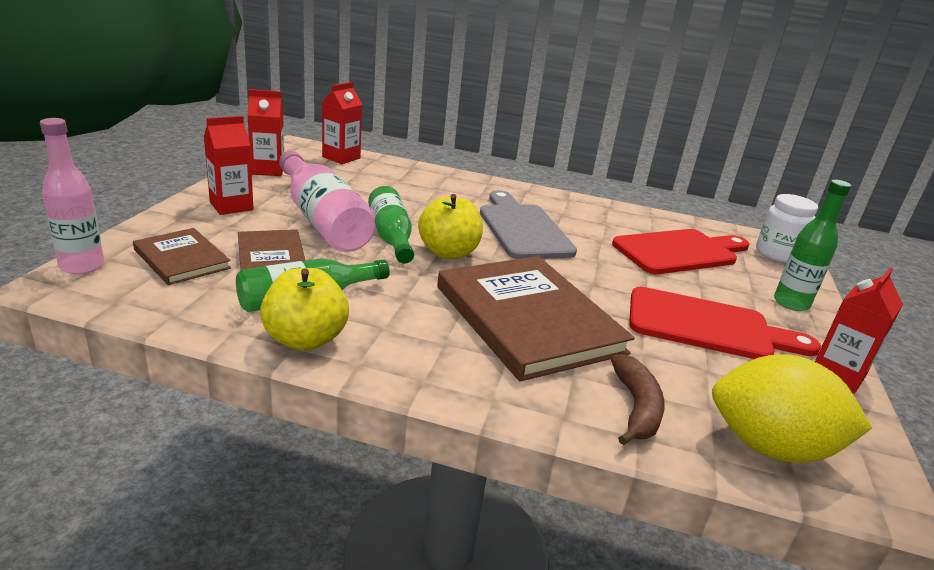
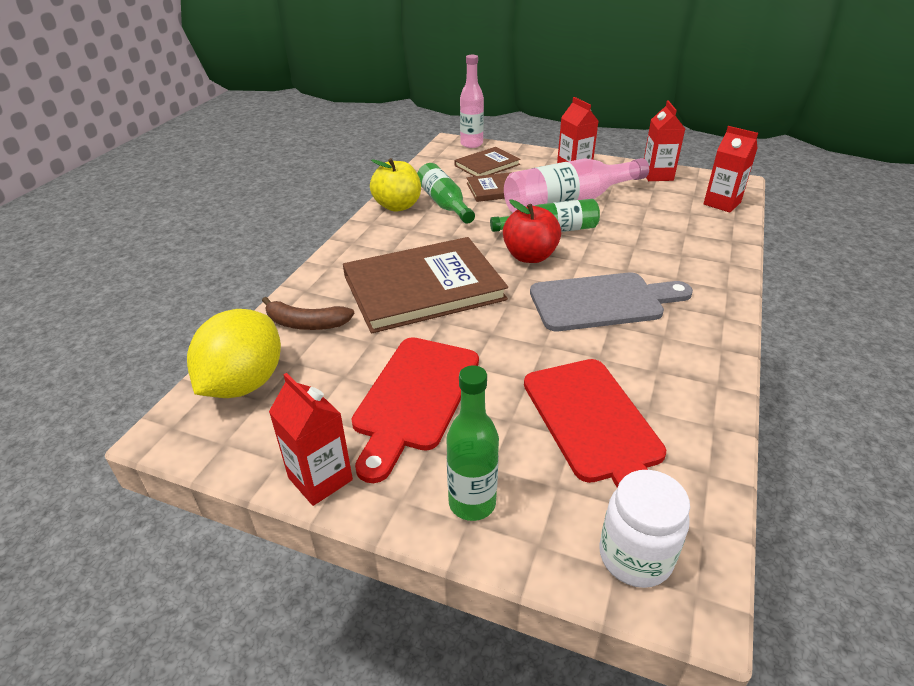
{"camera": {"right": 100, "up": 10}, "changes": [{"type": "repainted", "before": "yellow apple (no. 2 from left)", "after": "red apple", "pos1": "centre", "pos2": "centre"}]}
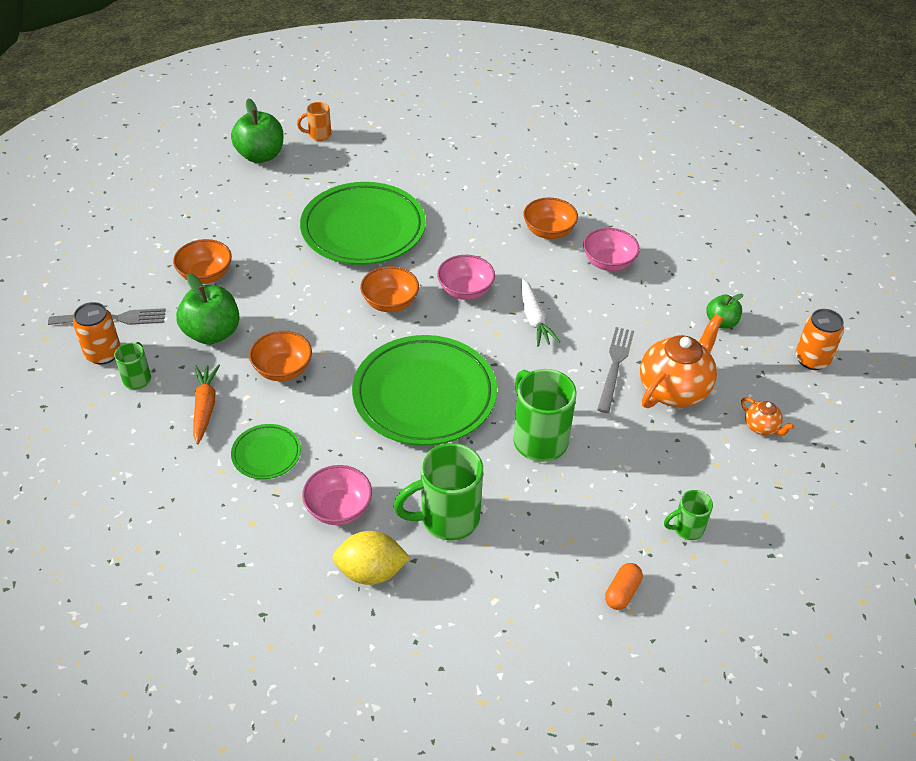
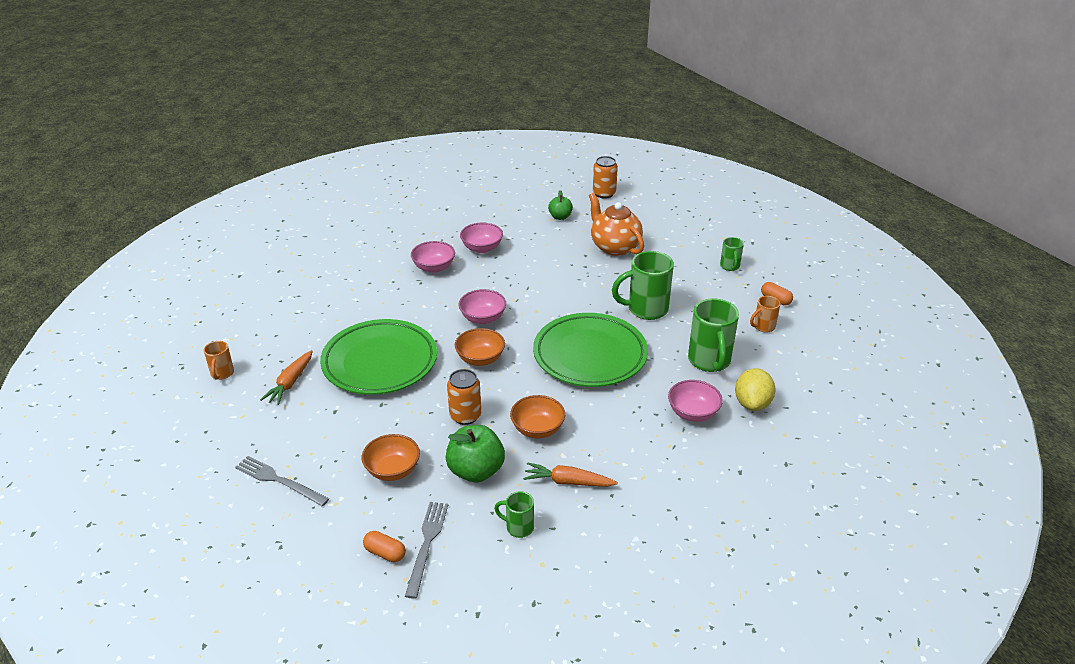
{"camera": {"right": -75, "up": -10}, "changes": [{"type": "gone", "before": "green apple (no. 2 from left)", "pos1": "top left"}, {"type": "gone", "before": "green plate (no. 1 from left)", "pos1": "middle left"}, {"type": "gone", "before": "white carrot", "pos1": "centre"}, {"type": "gone", "before": "orange teapot (no. 2 from left)", "pos1": "middle right"}, {"type": "new", "after": "orange carrot (no. 1 from left)", "pos2": "middle left"}, {"type": "new", "after": "orange capsule (no. 1 from left)", "pos2": "bottom centre"}, {"type": "new", "after": "orange mug (no. 2 from left)", "pos2": "middle right"}, {"type": "shifted", "before": "orange can (no. 1 from left)", "pos1": "middle left", "pos2": "centre"}, {"type": "shifted", "before": "grey fork (no. 2 from left in the first image)", "after": "grey fork (no. 1 from left)", "pos1": "middle right", "pos2": "bottom left"}, {"type": "repainted", "before": "orange bowl (no. 4 from left)", "after": "pink bowl (no. 1 from left)", "pos1": "top centre", "pos2": "centre"}]}
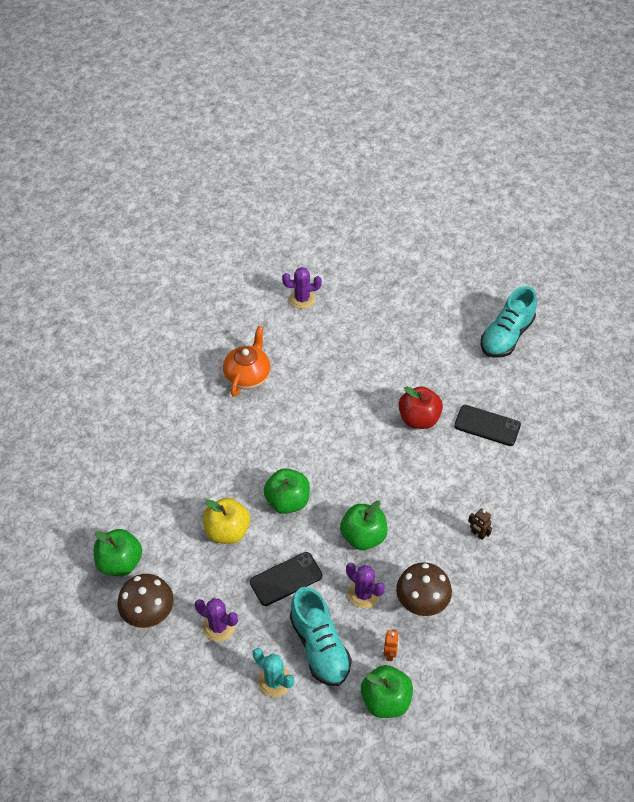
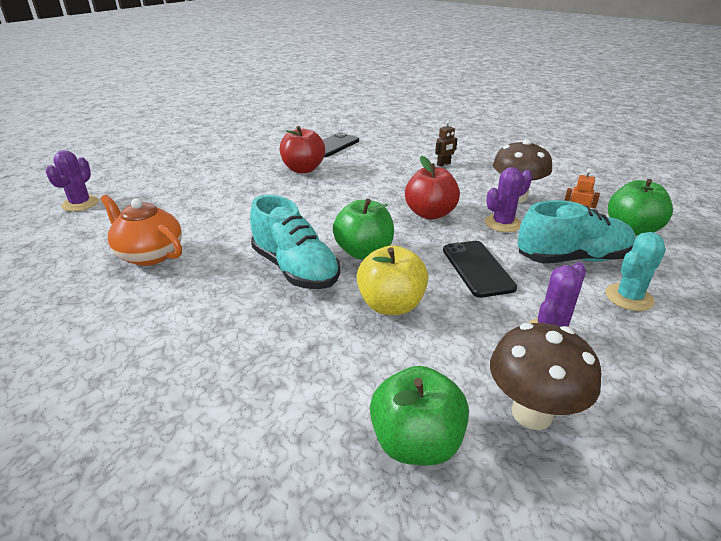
{"camera": {"right": -75, "up": -20}, "changes": [{"type": "shifted", "before": "turquoise shoe (no. 2 from left in the first image)", "after": "turquoise shoe (no. 1 from left)", "pos1": "middle right", "pos2": "centre"}, {"type": "repainted", "before": "green apple (no. 3 from left)", "after": "red apple (no. 2 from left)", "pos1": "centre", "pos2": "centre"}]}
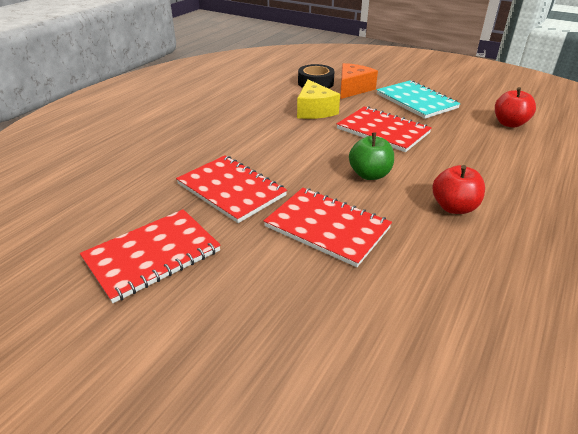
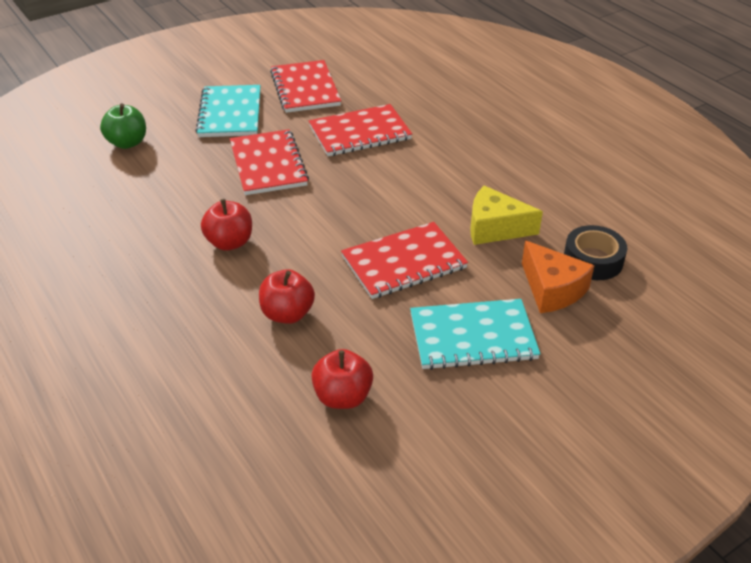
{"camera": {"right": 115, "up": 5}, "changes": [{"type": "new", "after": "turquoise notebook (no. 1 from left)", "pos2": "top left"}, {"type": "new", "after": "red apple (no. 2 from left)", "pos2": "centre"}, {"type": "shifted", "before": "green apple", "pos1": "centre", "pos2": "top left"}, {"type": "rotated", "before": "red notebook (no. 3 from left in the first image)", "pos1": "centre", "pos2": "top centre", "turn": -75}]}
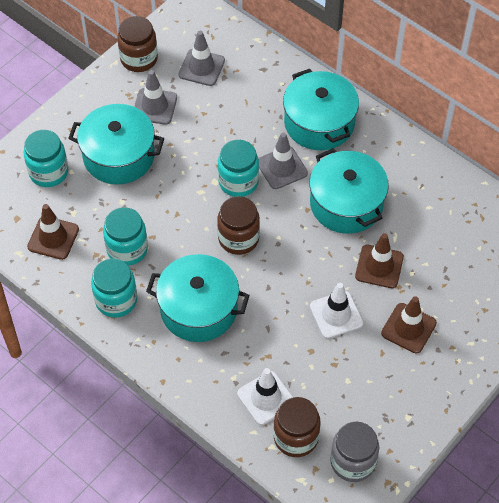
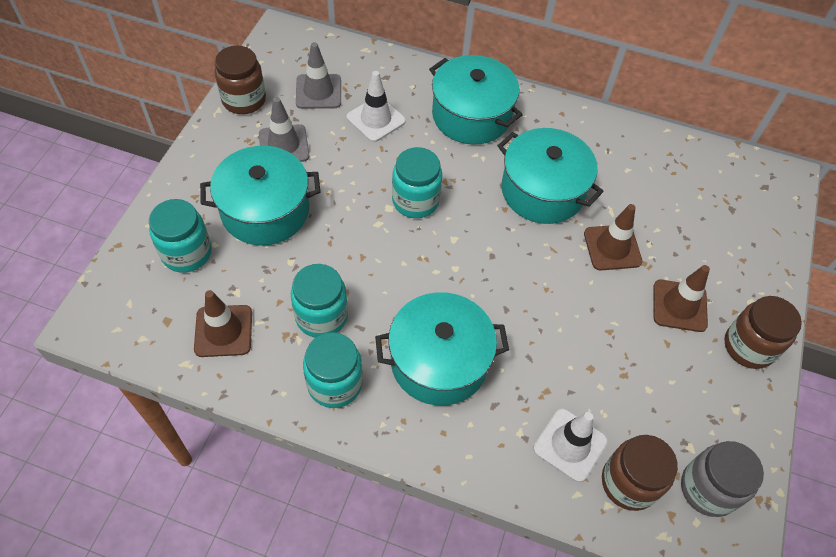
{"camera": {"right": -25, "up": 0}, "changes": [{"type": "gone", "before": "grey traffic cone (no. 3 from left)", "pos1": "top centre"}, {"type": "shifted", "before": "brown jar (no. 2 from left in the first image)", "after": "brown jar (no. 3 from left)", "pos1": "centre", "pos2": "middle right"}, {"type": "shifted", "before": "white traffic cone (no. 2 from left in the first image)", "after": "white traffic cone (no. 1 from left)", "pos1": "middle right", "pos2": "top centre"}]}
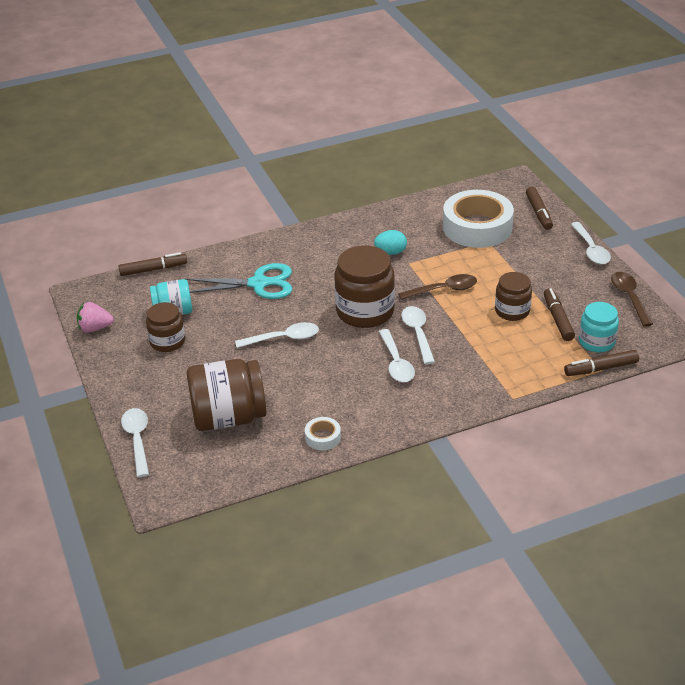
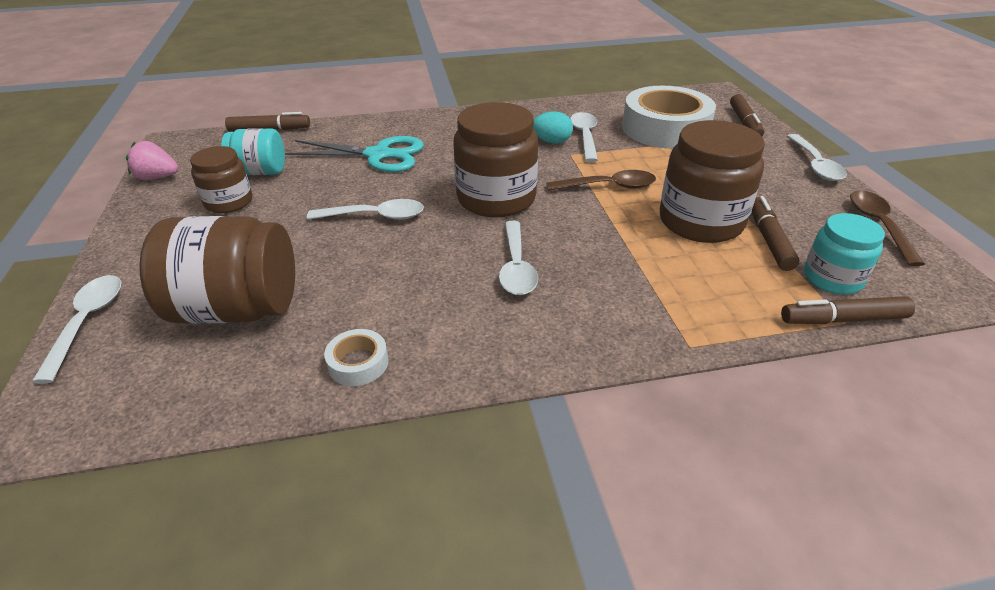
{"camera": {"right": 10, "up": 0}, "changes": [{"type": "shifted", "before": "white spoon (no. 4 from left)", "pos1": "centre", "pos2": "top centre"}, {"type": "scaled", "before": "brown jar (no. 4 from left)", "pos1": "middle right", "pos2": "top right", "scale": 1.68}]}
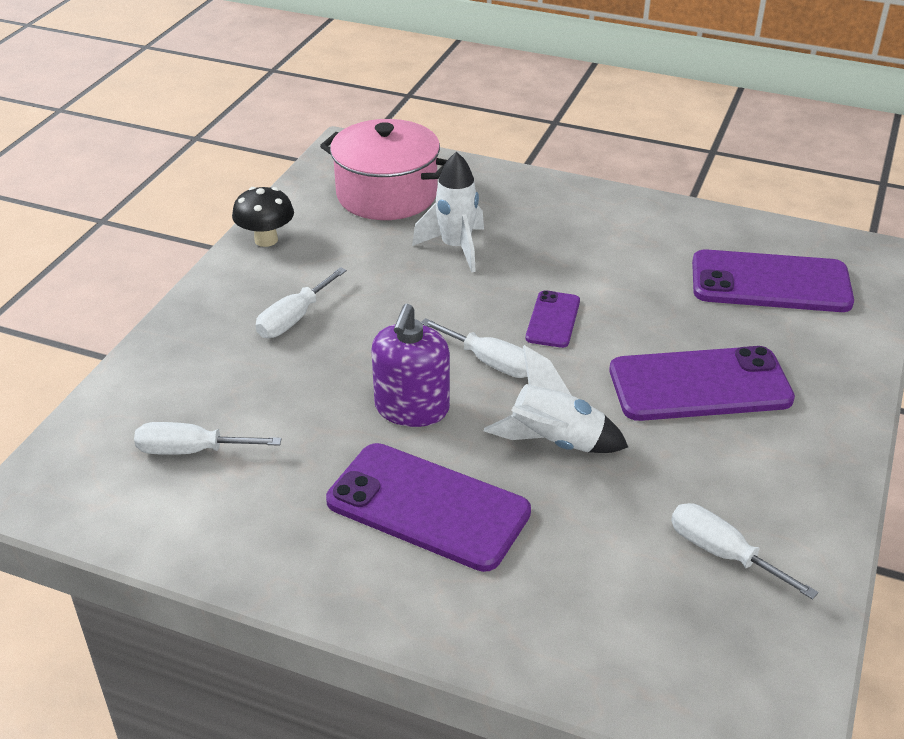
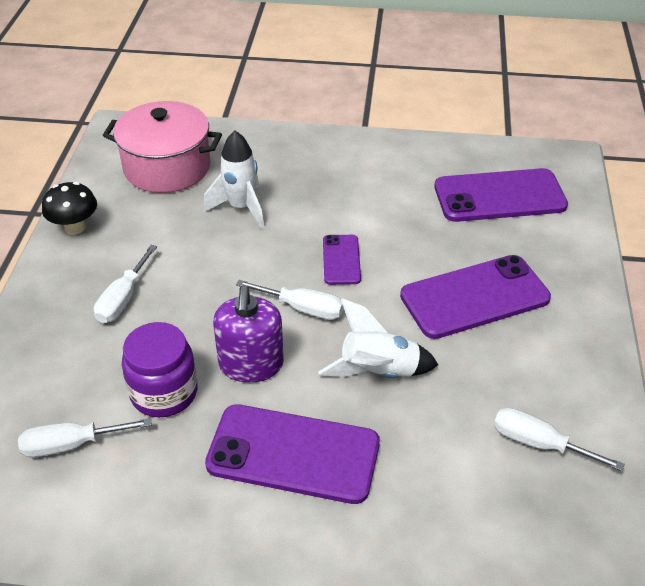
{"camera": {"right": -15, "up": 5}, "changes": [{"type": "new", "after": "purple jar", "pos2": "middle left"}]}
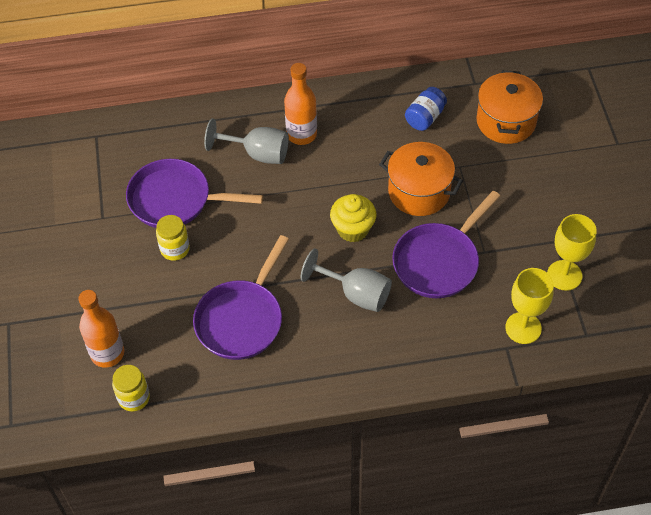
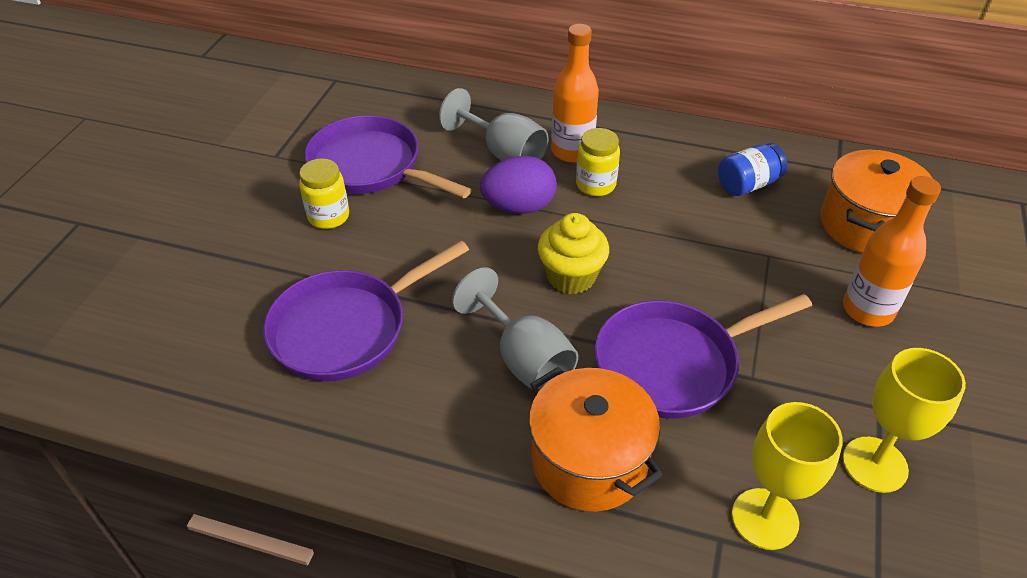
{"camera": {"right": 25, "up": -10}, "changes": [{"type": "new", "after": "purple egg", "pos2": "top centre"}, {"type": "shifted", "before": "orange bottle (no. 1 from left in the first image)", "after": "orange bottle (no. 2 from left)", "pos1": "middle left", "pos2": "middle right"}, {"type": "shifted", "before": "yellow jar (no. 1 from left in the first image)", "after": "yellow jar (no. 2 from left)", "pos1": "bottom left", "pos2": "top centre"}, {"type": "shifted", "before": "orange pot (no. 1 from left)", "pos1": "centre", "pos2": "bottom centre"}]}
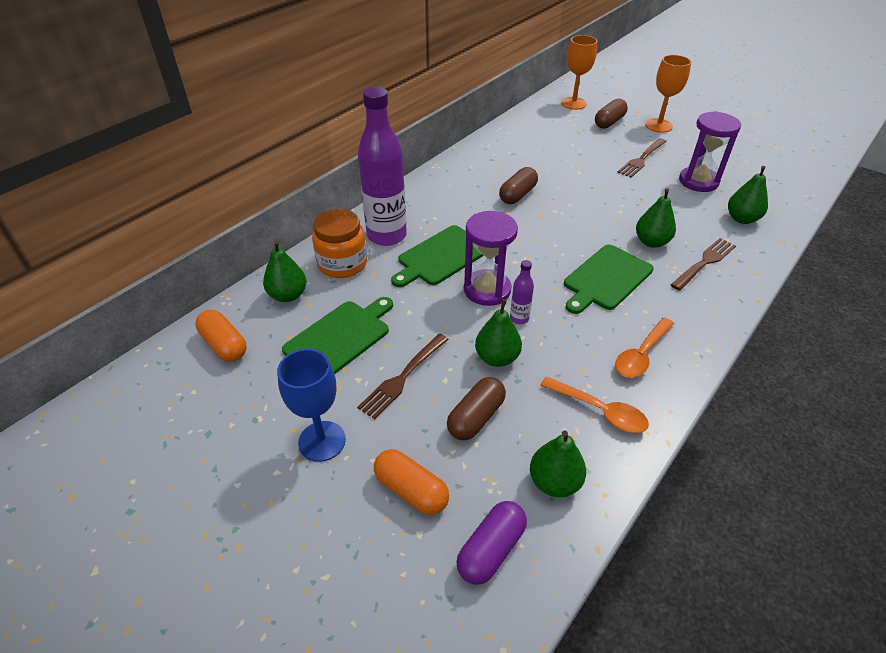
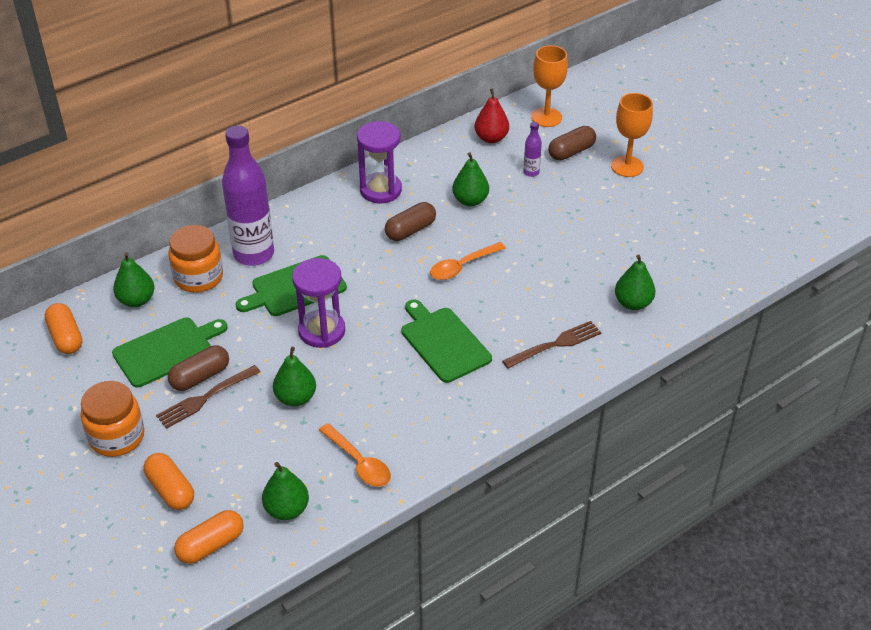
{"camera": {"right": 15, "up": 0}, "changes": [{"type": "gone", "before": "brown fork (no. 2 from left)", "pos1": "top right"}, {"type": "new", "after": "red pear", "pos2": "top centre"}, {"type": "shifted", "before": "brown capsule (no. 1 from left)", "pos1": "centre", "pos2": "middle left"}, {"type": "shifted", "before": "purple bottle (no. 2 from left)", "pos1": "centre", "pos2": "top centre"}, {"type": "shifted", "before": "orange spoon (no. 2 from left)", "pos1": "middle right", "pos2": "centre"}, {"type": "shifted", "before": "green pear (no. 4 from left)", "pos1": "middle right", "pos2": "top centre"}, {"type": "shifted", "before": "purple hourglass (no. 2 from left)", "pos1": "top right", "pos2": "top centre"}, {"type": "swapped", "before": "blue goblet", "after": "orange jar (no. 1 from left)", "pos1": "centre", "pos2": "middle left"}, {"type": "repainted", "before": "purple capsule", "after": "orange capsule (no. 3 from left)", "pos1": "bottom centre", "pos2": "bottom left"}, {"type": "rotated", "before": "green cutting board (no. 3 from left)", "pos1": "middle right", "pos2": "centre", "turn": 90}]}
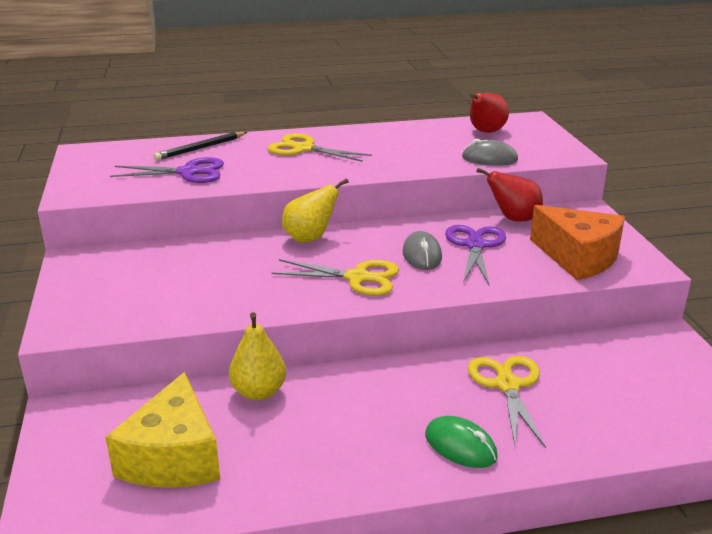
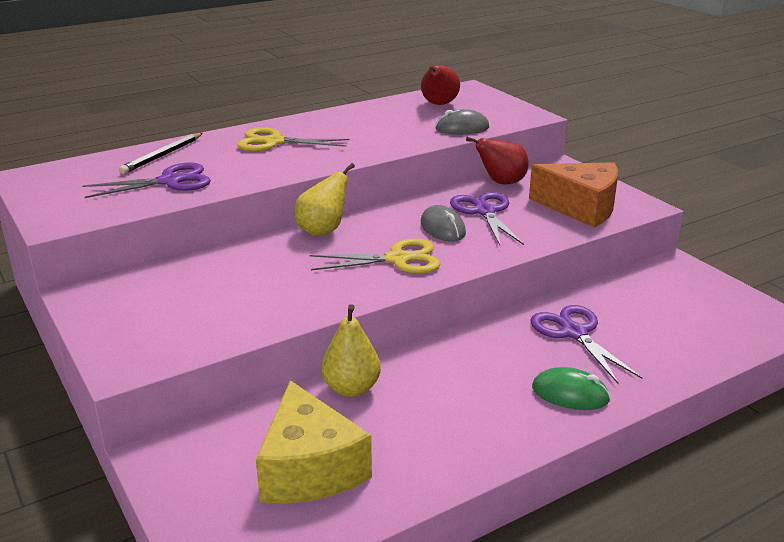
{"camera": {"right": -20, "up": 0}, "changes": [{"type": "repainted", "before": "yellow scissors (no. 3 from left)", "after": "purple scissors (no. 3 from left)", "pos1": "bottom right", "pos2": "middle right"}]}
